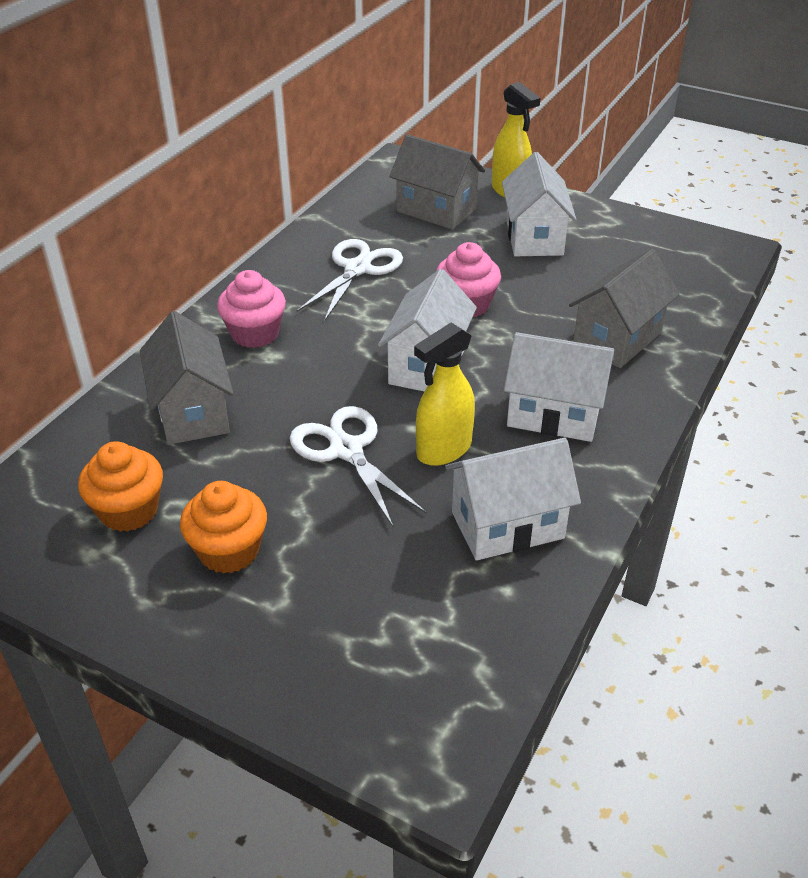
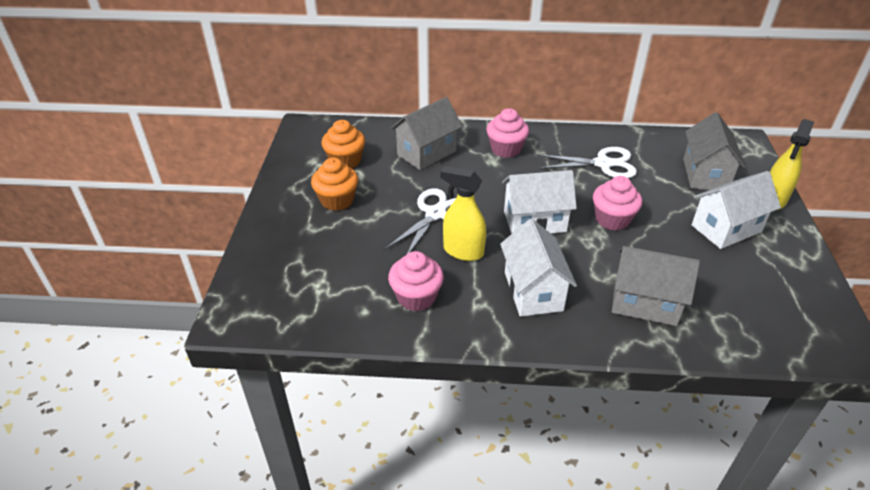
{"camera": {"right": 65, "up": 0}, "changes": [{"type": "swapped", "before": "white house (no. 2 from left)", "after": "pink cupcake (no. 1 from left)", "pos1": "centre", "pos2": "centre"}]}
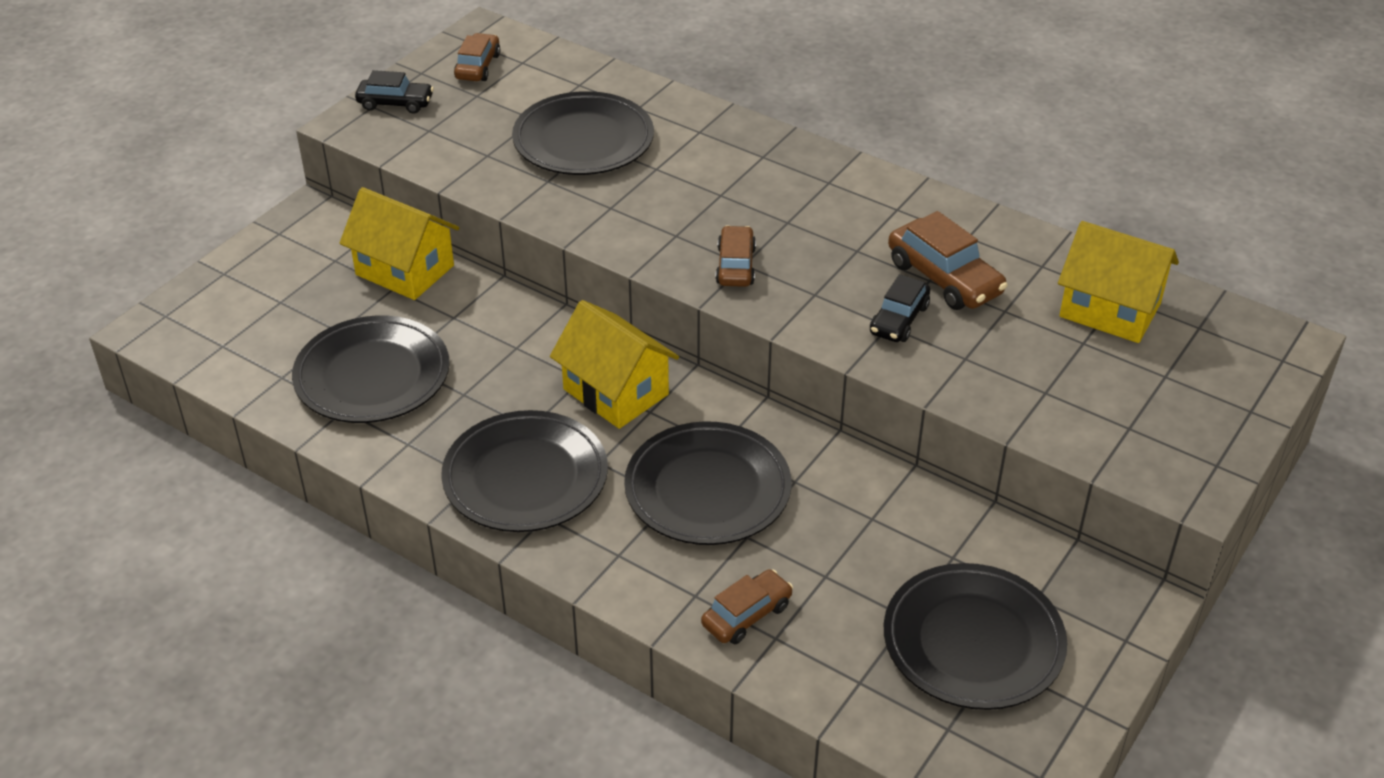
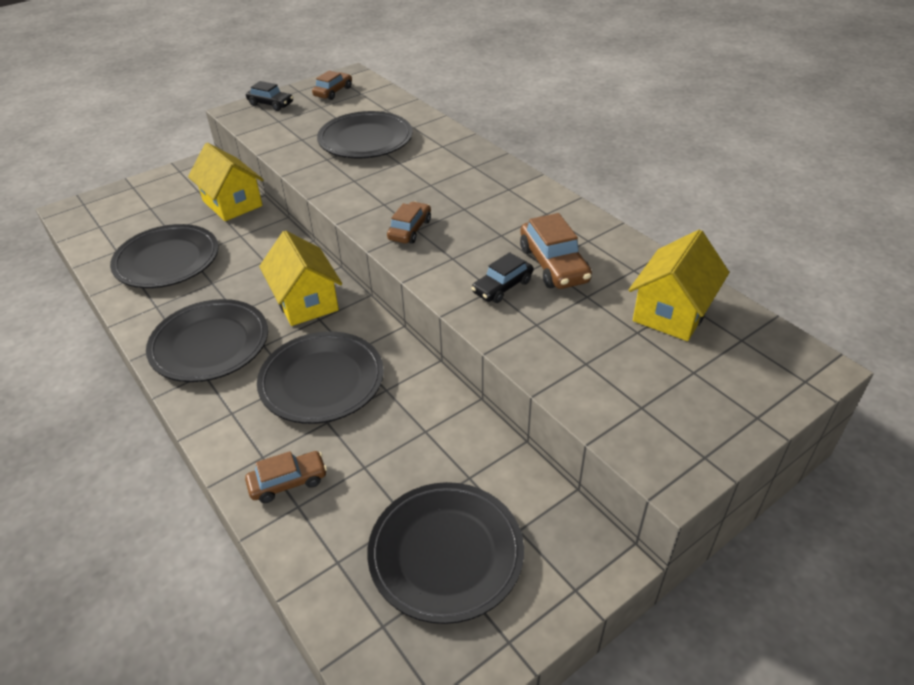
{"camera": {"right": 20, "up": 0}, "changes": [{"type": "rotated", "before": "yellow house (no. 3 from left)", "pos1": "middle right", "pos2": "middle right", "turn": 75}]}
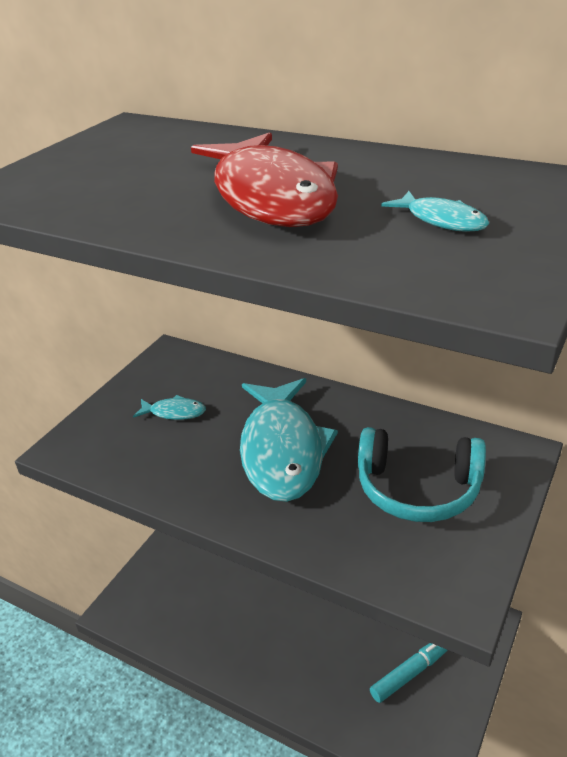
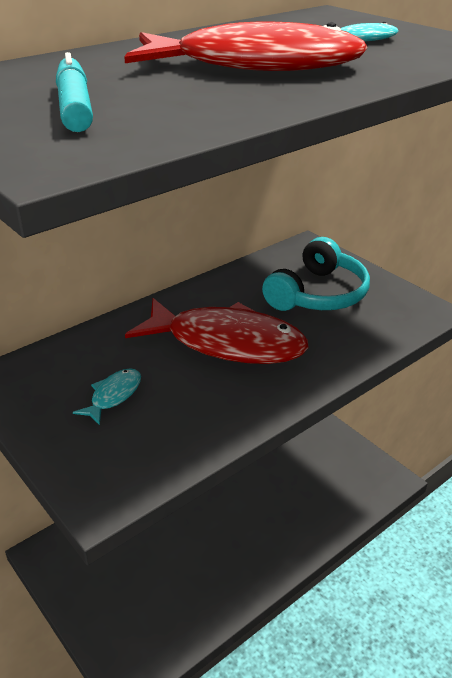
{"camera": {"right": -70, "up": 0}, "changes": [{"type": "shifted", "before": "turquoise marker", "pos1": "bottom right", "pos2": "top left"}, {"type": "repainted", "before": "turquoise fish (no. 2 from left)", "after": "red fish (no. 1 from left)", "pos1": "centre", "pos2": "centre"}]}
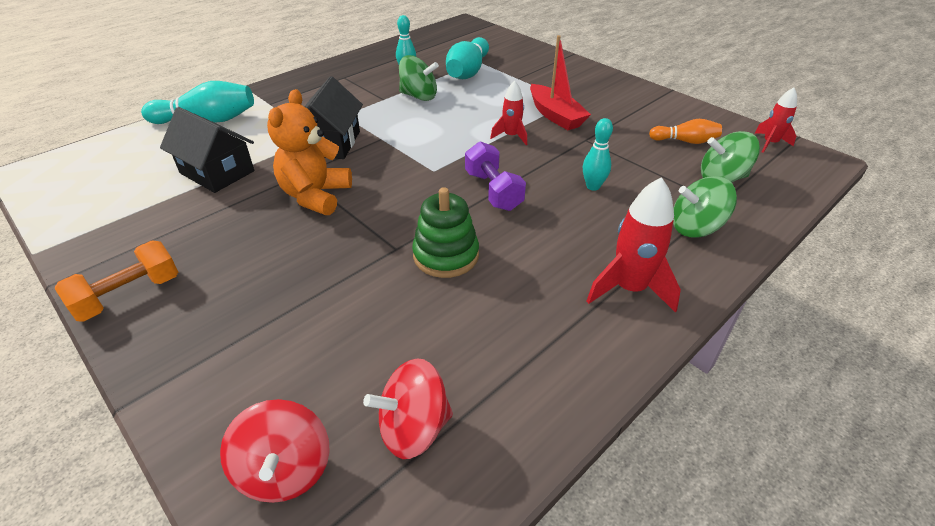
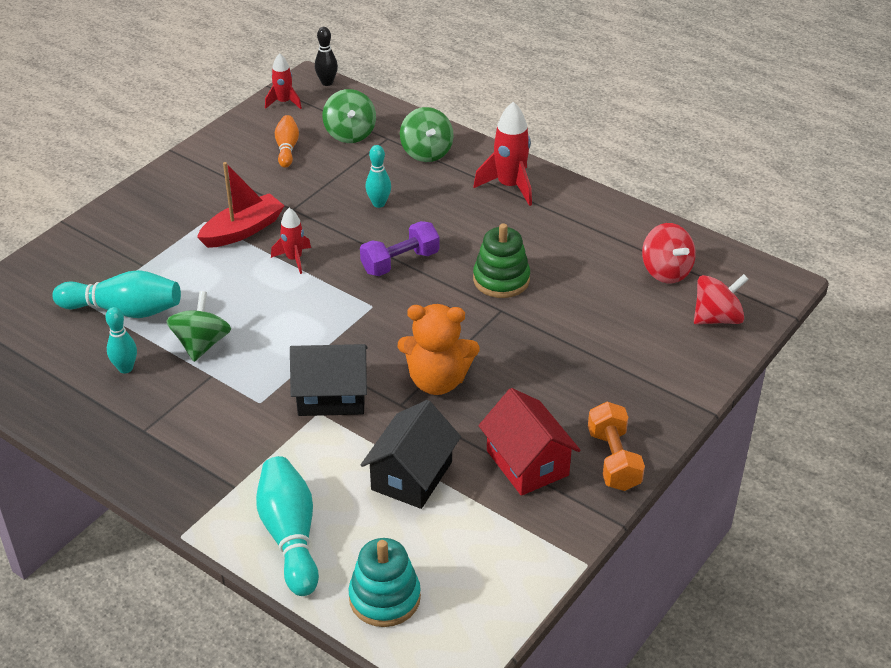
{"camera": {"right": -100, "up": 0}, "changes": [{"type": "new", "after": "black bowling pin", "pos2": "top centre"}, {"type": "new", "after": "turquoise stacking toy", "pos2": "bottom centre"}, {"type": "new", "after": "red house", "pos2": "centre"}, {"type": "rotated", "before": "orange dumbbell", "pos1": "middle left", "pos2": "bottom right", "turn": 45}]}
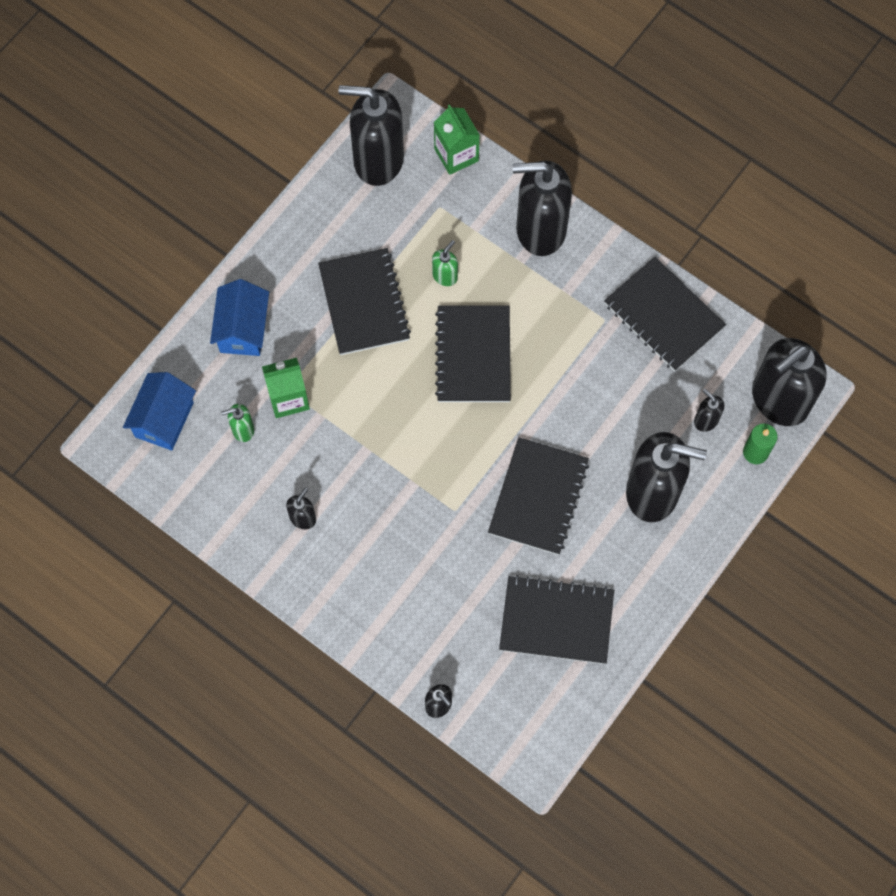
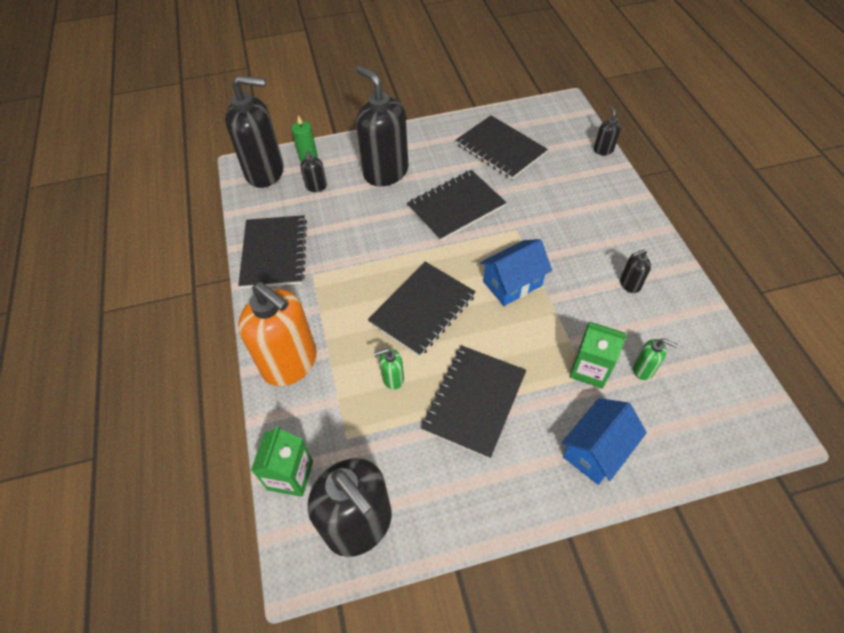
{"camera": {"right": -140, "up": -15}, "changes": [{"type": "shifted", "before": "blue house (no. 1 from left)", "pos1": "middle left", "pos2": "centre"}, {"type": "repainted", "before": "black soap dispenser (no. 4 from left)", "after": "orange soap dispenser", "pos1": "top centre", "pos2": "middle left"}]}
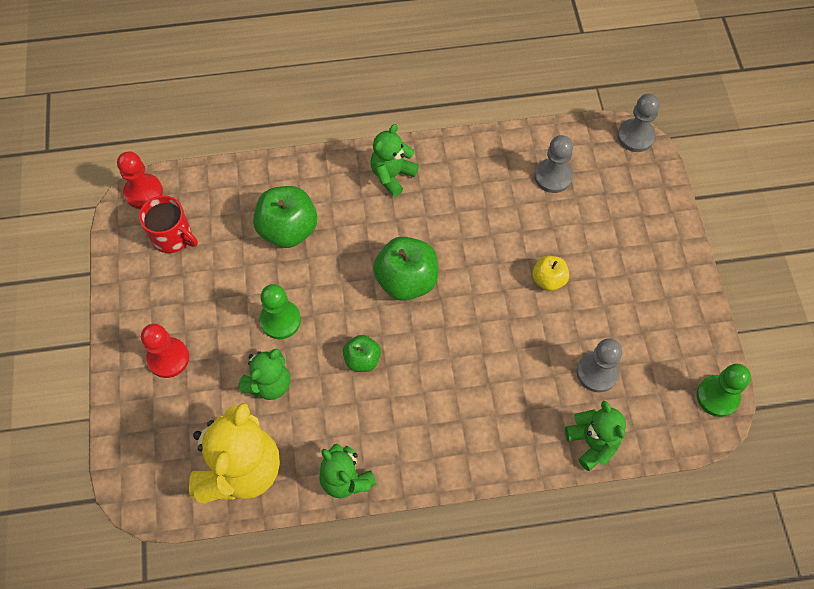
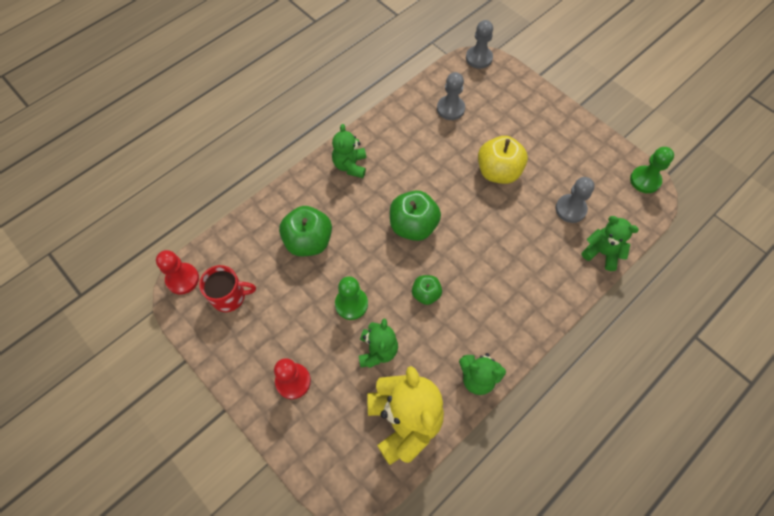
{"camera": {"right": -35, "up": 0}, "changes": [{"type": "scaled", "before": "yellow apple", "pos1": "middle right", "pos2": "top centre", "scale": 1.77}]}
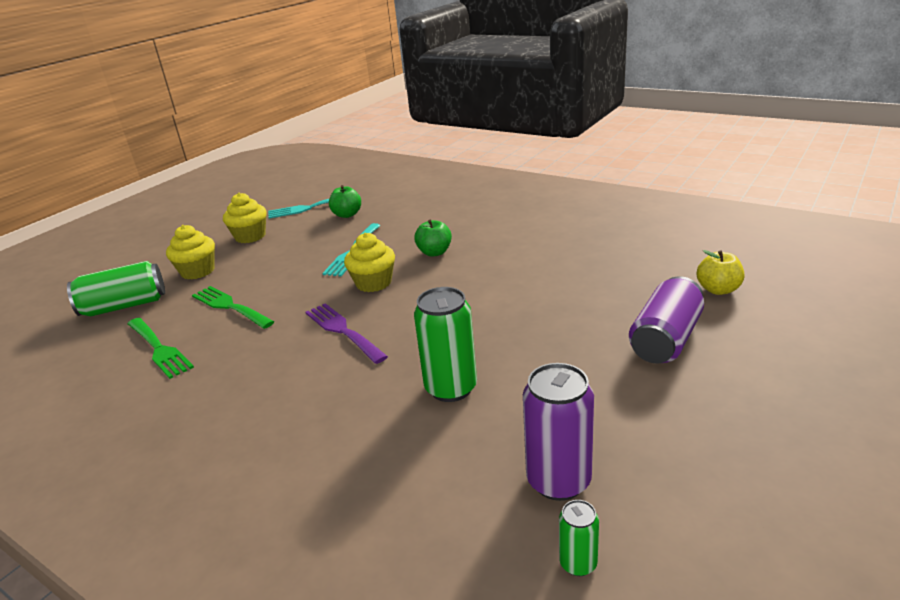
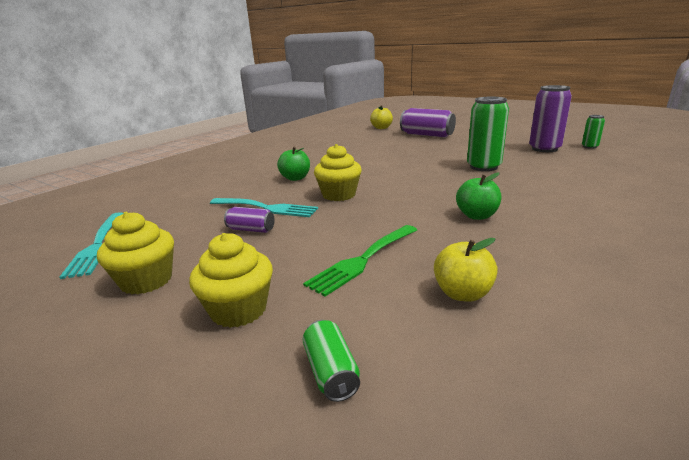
{"camera": {"right": -90, "up": -5}, "changes": [{"type": "gone", "before": "purple fork", "pos1": "centre"}, {"type": "new", "after": "purple can (no. 1 from left)", "pos2": "centre"}, {"type": "shifted", "before": "green apple (no. 1 from left in the first image)", "after": "green apple (no. 2 from left)", "pos1": "centre", "pos2": "middle right"}, {"type": "swapped", "before": "green fork (no. 1 from left)", "after": "yellow apple (no. 2 from left)", "pos1": "middle left", "pos2": "middle right"}, {"type": "scaled", "before": "green can (no. 1 from left)", "pos1": "middle left", "pos2": "bottom centre", "scale": 0.51}]}
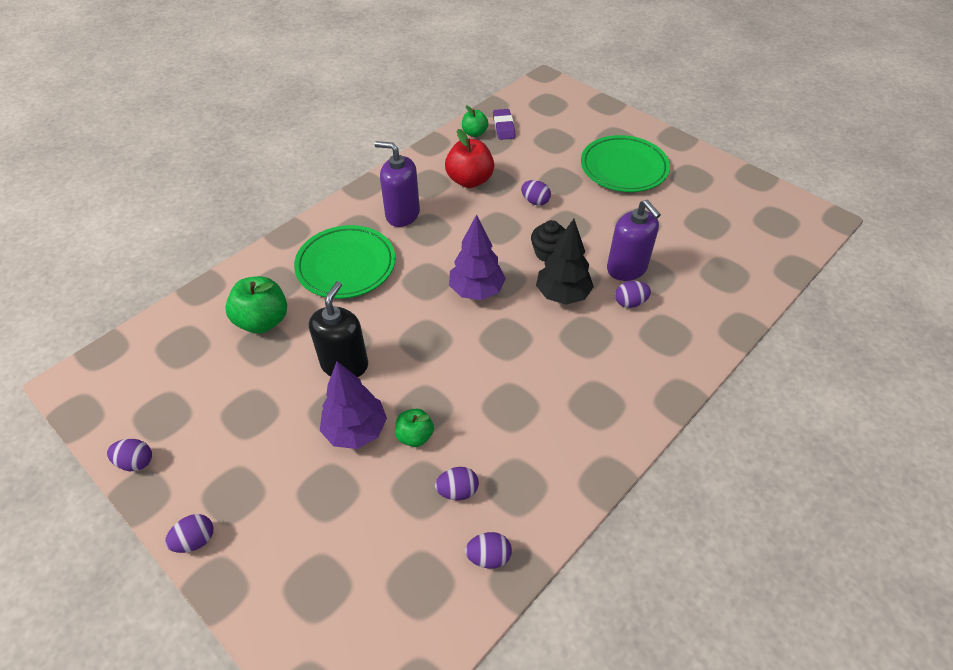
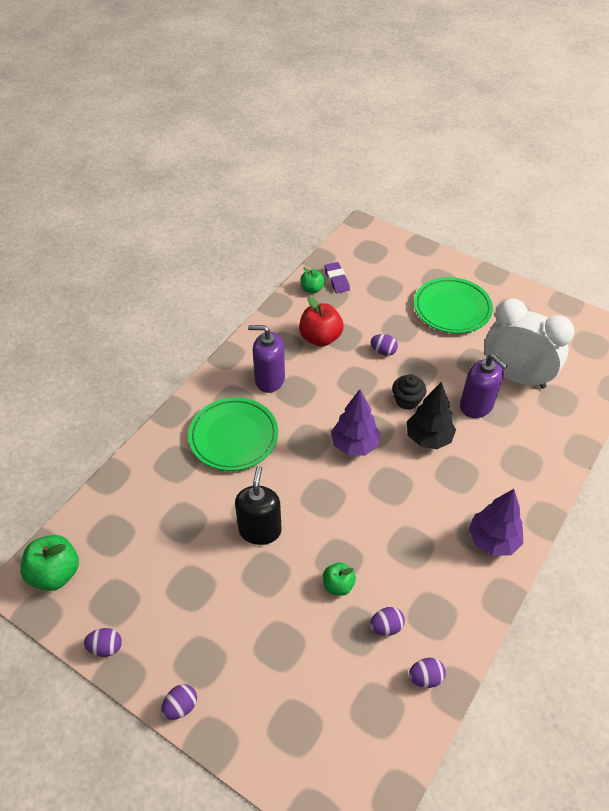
{"camera": {"right": -10, "up": 0}, "changes": [{"type": "gone", "before": "purple egg (no. 6 from left)", "pos1": "centre"}, {"type": "new", "after": "white clock", "pos2": "middle right"}, {"type": "shifted", "before": "green apple (no. 1 from left)", "pos1": "middle left", "pos2": "bottom left"}, {"type": "shifted", "before": "purple tree (no. 1 from left in the first image)", "after": "purple tree (no. 2 from left)", "pos1": "centre", "pos2": "middle right"}]}
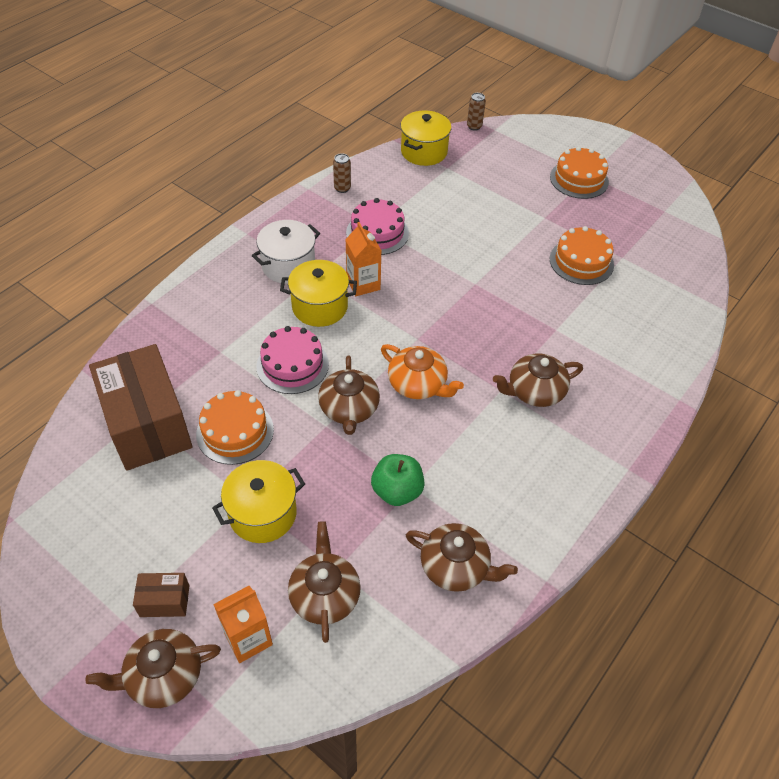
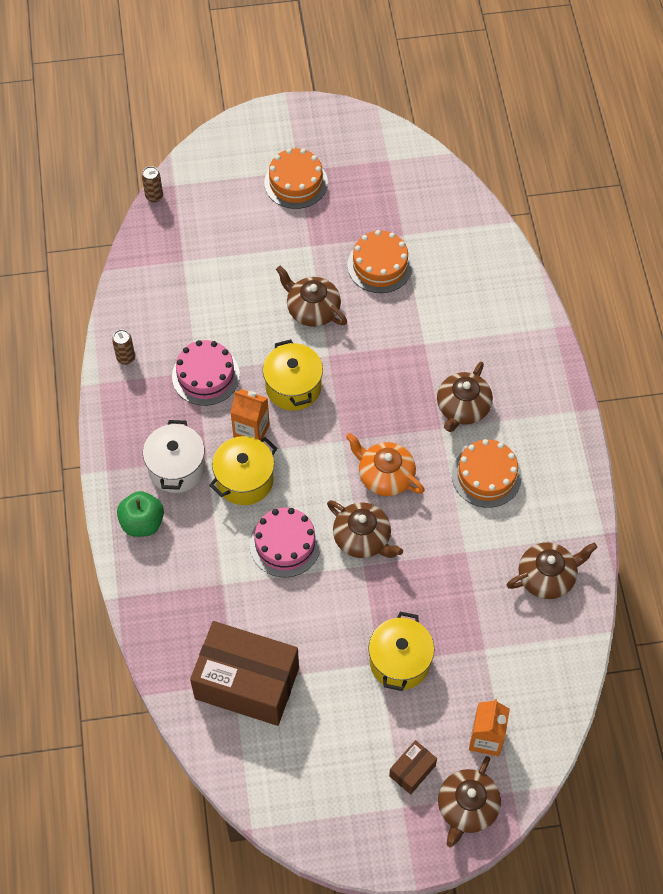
{"camera": {"right": -45, "up": 10}, "changes": [{"type": "shifted", "before": "orange cake (no. 1 from left in the first image)", "after": "orange cake (no. 3 from left)", "pos1": "middle left", "pos2": "middle right"}, {"type": "shifted", "before": "brown teapot (no. 2 from left in the first image)", "after": "brown teapot (no. 1 from left)", "pos1": "bottom centre", "pos2": "top centre"}, {"type": "shifted", "before": "green apple", "pos1": "centre", "pos2": "middle left"}, {"type": "shifted", "before": "yellow pot (no. 3 from left in the first image)", "after": "yellow pot (no. 2 from left)", "pos1": "top centre", "pos2": "centre"}, {"type": "rotated", "before": "orange teapot", "pos1": "centre", "pos2": "centre", "turn": -135}]}
